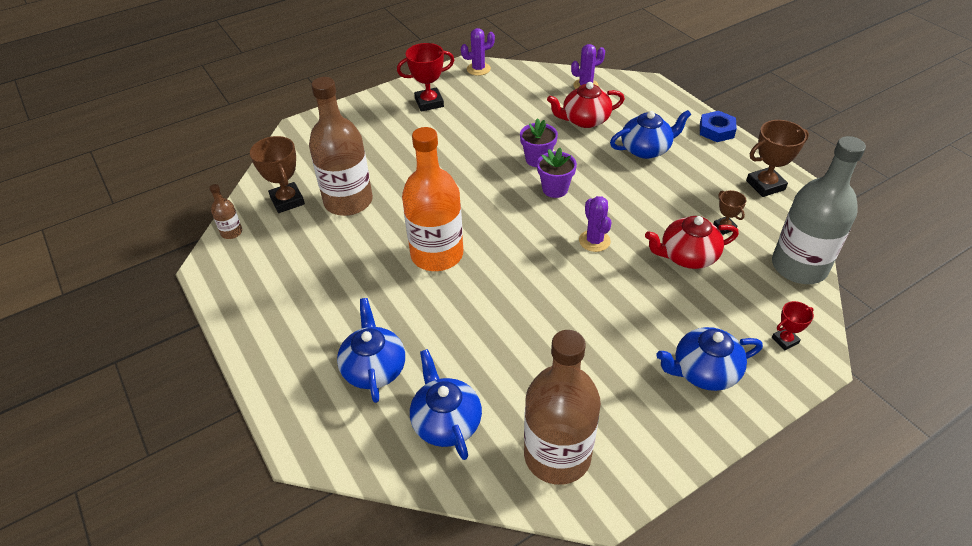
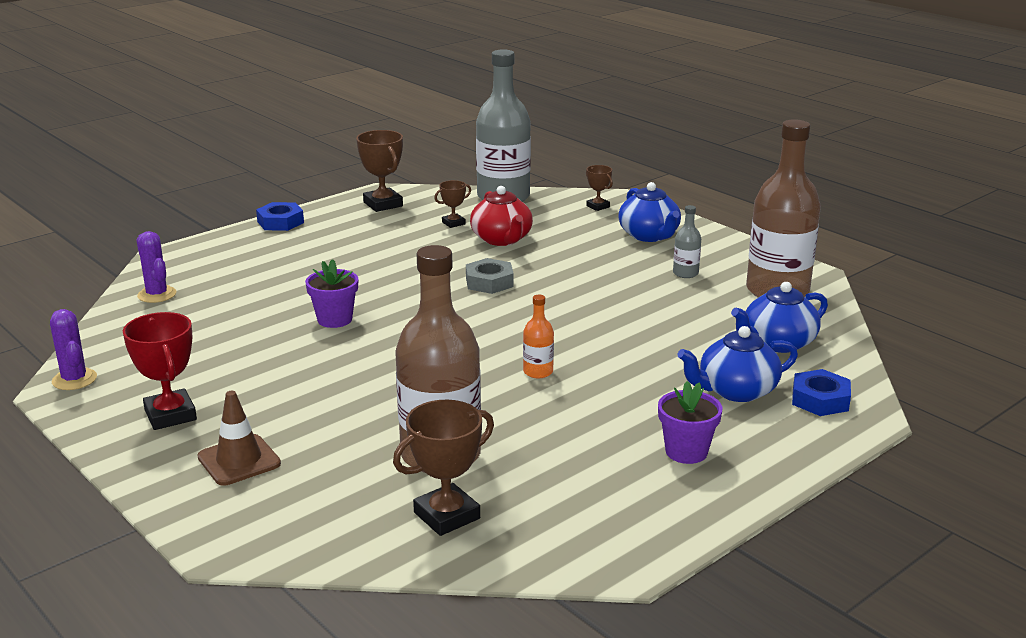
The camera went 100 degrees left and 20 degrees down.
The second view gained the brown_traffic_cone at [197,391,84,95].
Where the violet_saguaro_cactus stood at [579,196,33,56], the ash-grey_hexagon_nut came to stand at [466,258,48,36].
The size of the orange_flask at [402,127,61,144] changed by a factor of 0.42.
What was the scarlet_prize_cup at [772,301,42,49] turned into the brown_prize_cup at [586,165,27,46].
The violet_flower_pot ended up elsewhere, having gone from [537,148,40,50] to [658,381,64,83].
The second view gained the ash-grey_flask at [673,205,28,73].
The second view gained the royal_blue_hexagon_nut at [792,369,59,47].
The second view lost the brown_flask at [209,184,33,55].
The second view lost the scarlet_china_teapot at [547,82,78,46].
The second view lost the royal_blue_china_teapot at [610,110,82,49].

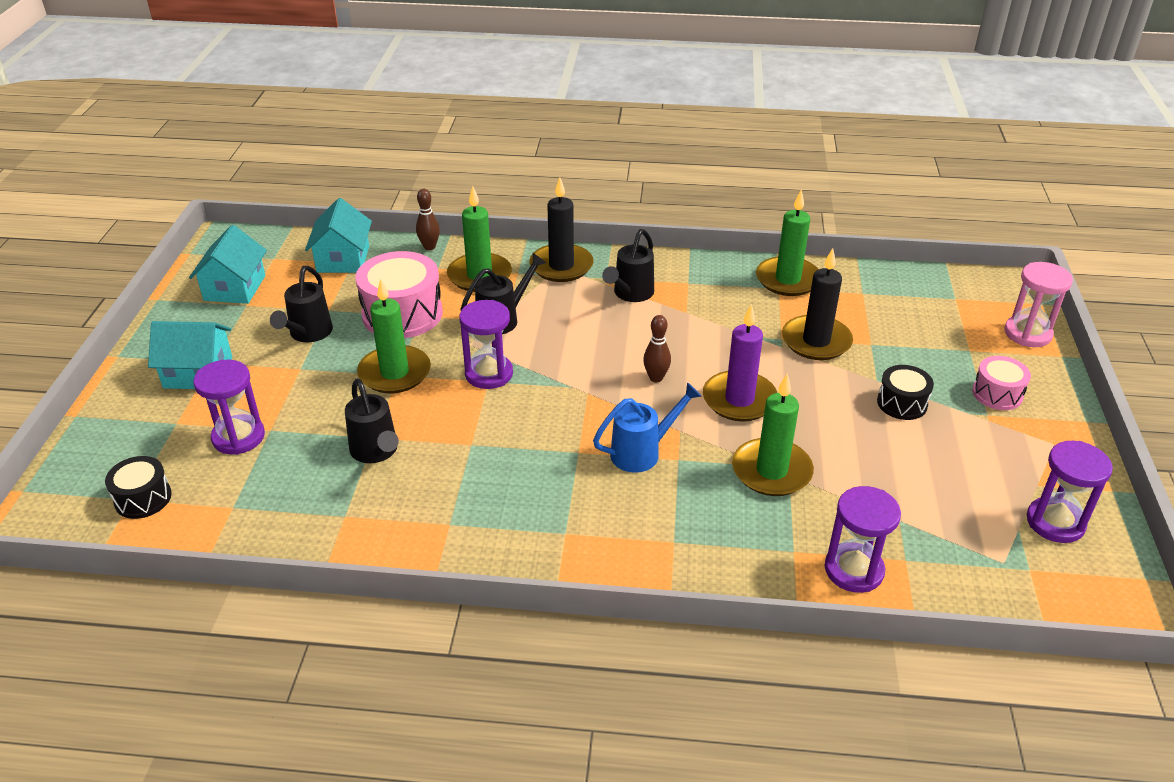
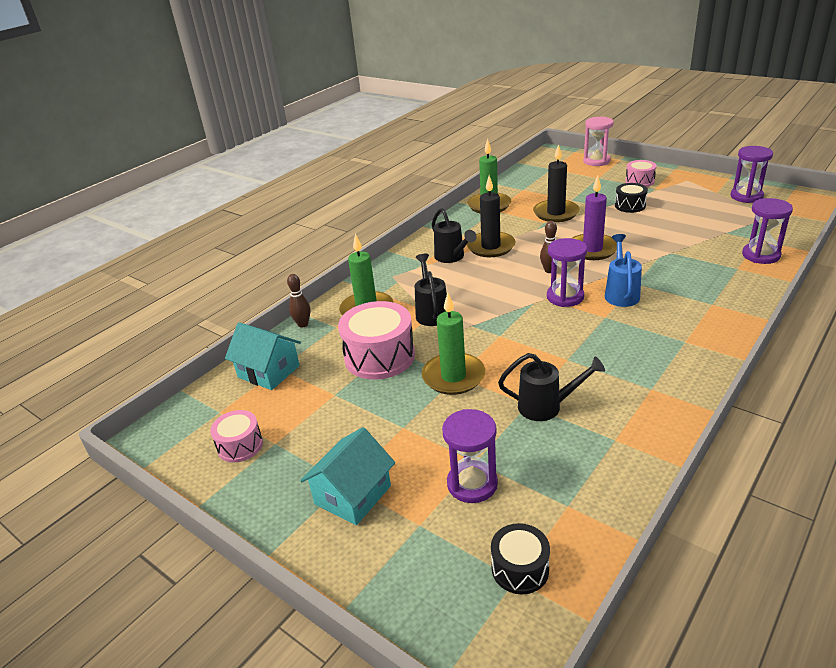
The camera went 55 degrees left and 5 degrees down.
Where the aqua_toy_house stood at [189,225,78,79], the rose-pink_snare_drum came to stand at [210,410,53,53].
The black_pillar_candle ended up elsewhere, having gone from [529,177,65,105] to [467,175,49,82].
The violet_hourglass ended up elsewhere, having gone from [459,300,54,89] to [547,238,40,69].
The second view lost the black_watering_pot at [270,266,63,76].
The second view lost the emerald_pillar_candle at [732,373,82,123].

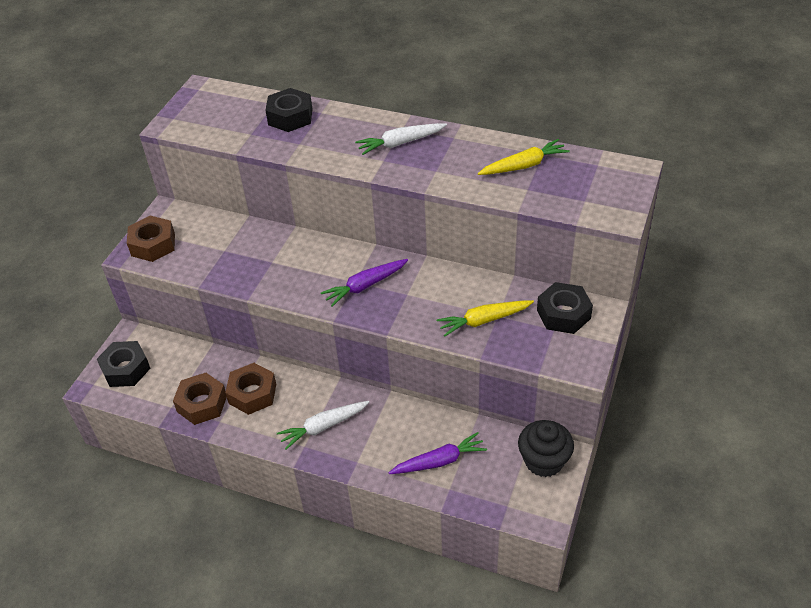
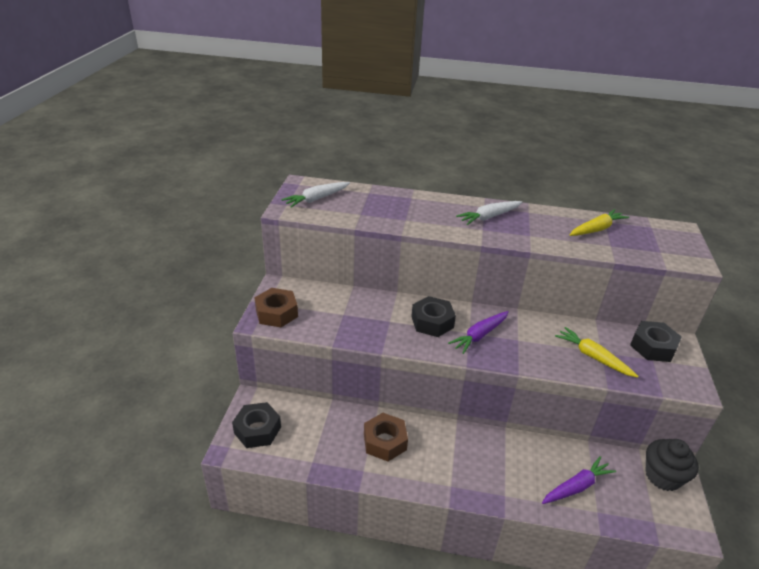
The camera went 15 degrees left and 10 degrees down.
The white_carrot ended up elsewhere, having gone from [277,401,92,49] to [282,182,68,26].
The black_hexagon_nut ended up elsewhere, having gone from [265,88,47,44] to [411,296,45,41].
The golden_carrot at [436,300,98,37] ended up facing another way, 75 degrees clockwise from before.
The second view lost the brown_hexagon_nut at [173,373,54,52].

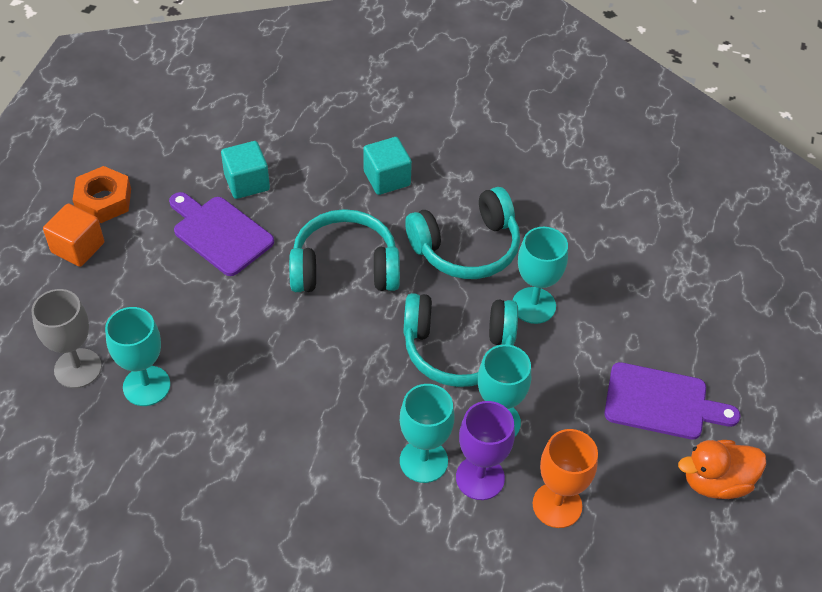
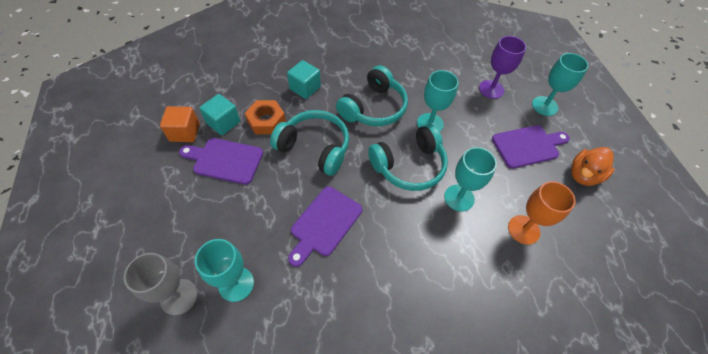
The camera went 30 degrees left and 5 degrees up.
The orange_solid_cube ended up elsewhere, having gone from [43,203,61,64] to [160,106,40,36].
The orange_hexagon_nut ended up elsewhere, having gone from [72,166,59,57] to [245,100,41,34].
The aqua_over-ear_headphones at [289,209,111,83] ended up facing another way, 60 degrees clockwise from before.
The second view gained the violet_cutting_board at [288,186,74,81].
The violet_wine_glass ended up elsewhere, having gone from [456,401,59,99] to [479,36,47,63].
The aqua_wine_glass ended up elsewhere, having gone from [400,384,54,99] to [532,53,57,63].

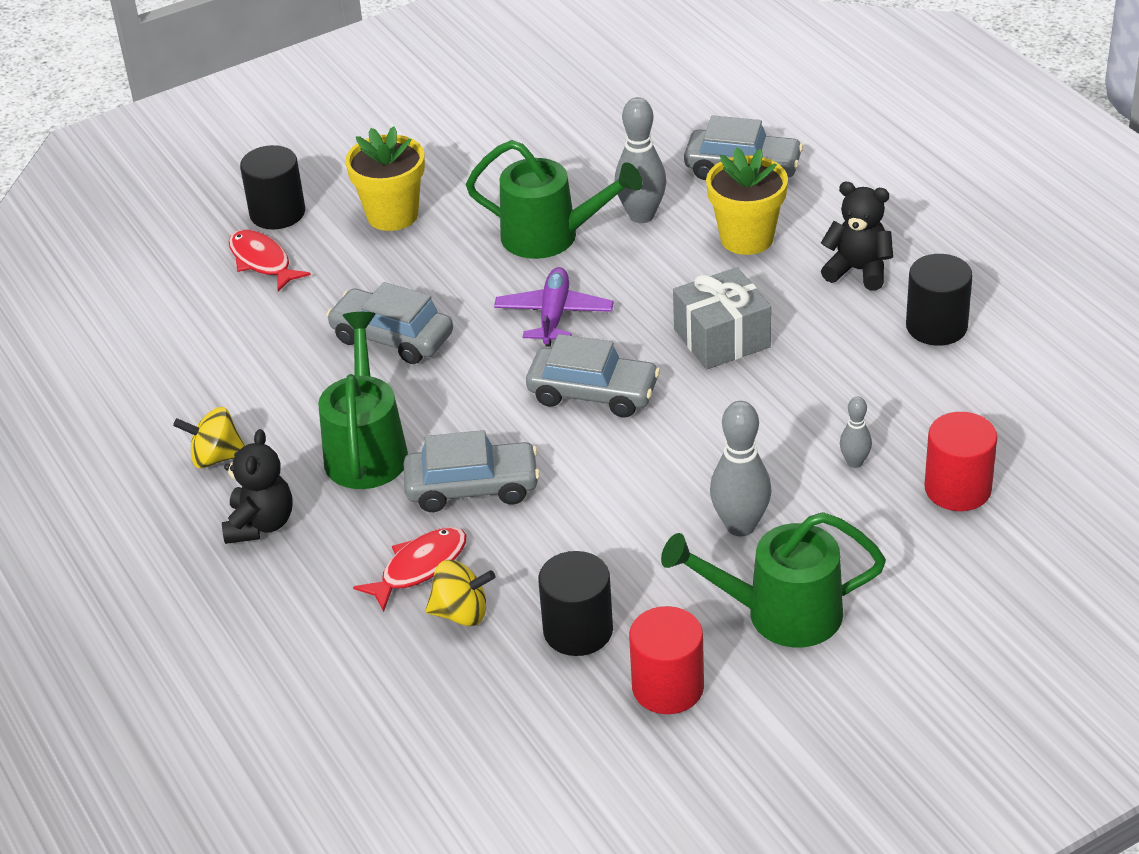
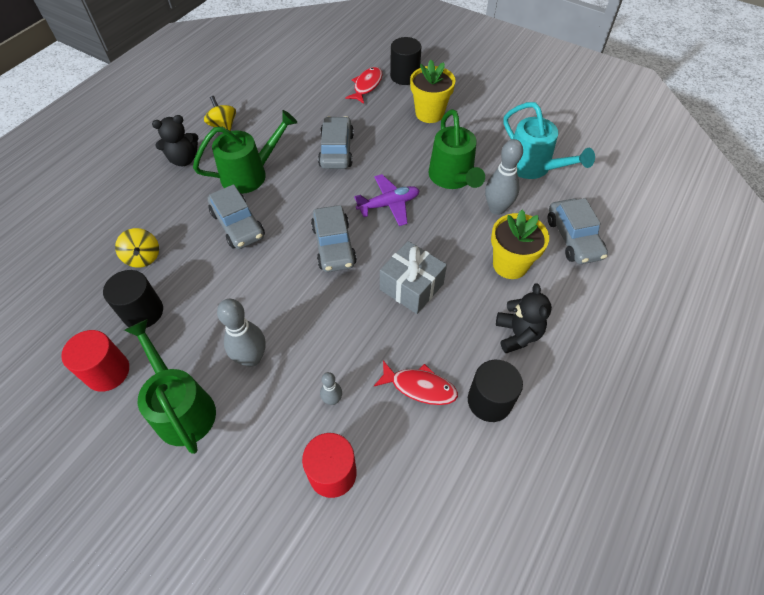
The camera went 60 degrees right and 15 degrees up.
The scarlet_fish ended up elsewhere, having gone from [353,527,113,85] to [374,361,84,44].
The second view gained the aqua_watering_pot at [503,102,92,77].

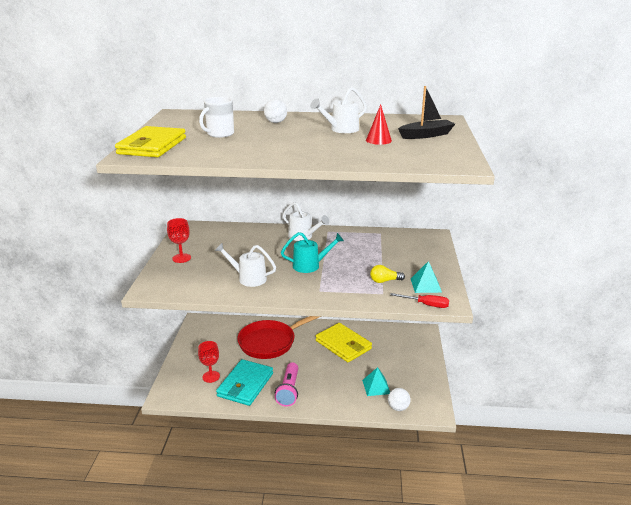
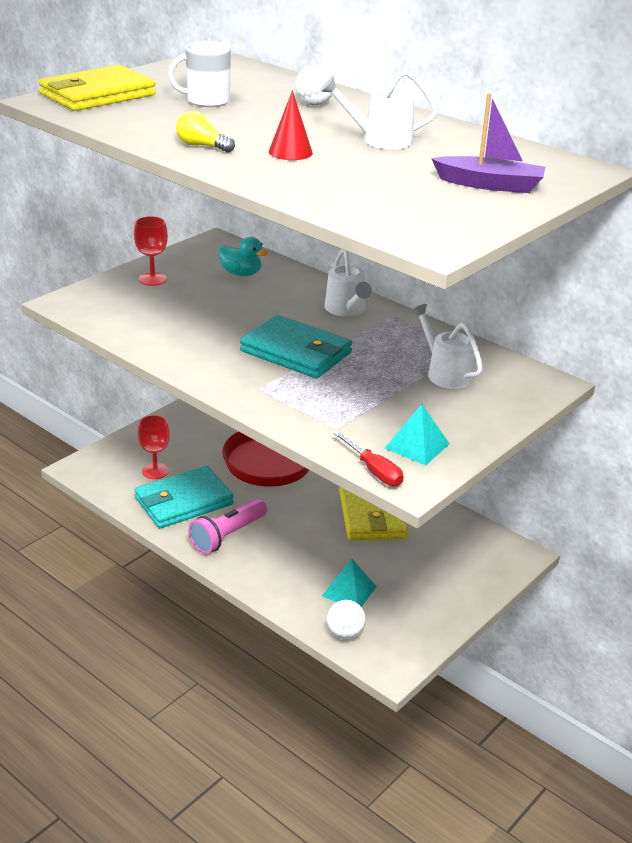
The camera went 35 degrees right and 5 degrees up.
The golden_bulb ended up elsewhere, having gone from [370,265,35,18] to [176,111,59,42].
The second view gained the aqua_toy_duck at [218,237,50,39].
Where the aqua_watering_pot stood at [281,232,63,41], the aqua_card_wallet came to stand at [240,315,112,63].
The scarlet_solid_cone ended up elsewhere, having gone from [366,104,26,41] to [269,90,44,70].
The white_watering_pot ended up elsewhere, having gone from [215,243,61,44] to [411,304,72,85].
What was the black_boat at [398,86,57,53] turned into the violet_boat at [431,93,114,100].

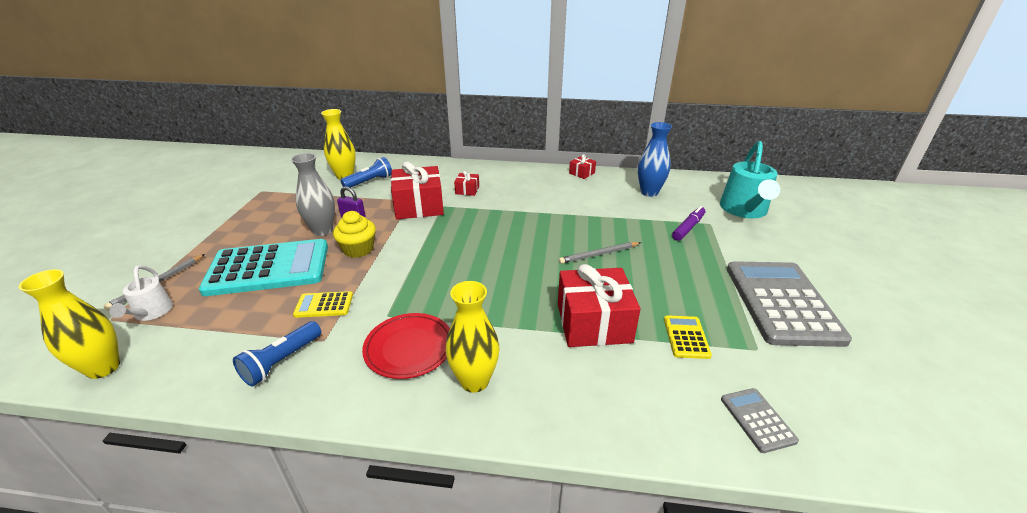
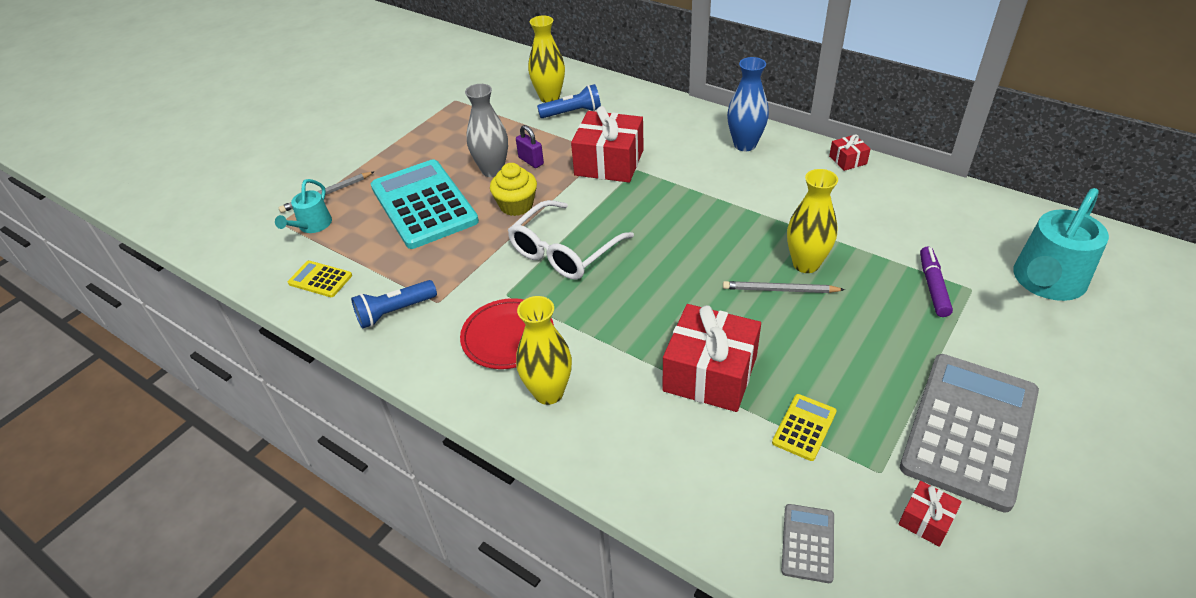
The camera went 30 degrees right and 10 degrees up.
What was the white_watering_pot at [109,265,64,56] turned into the aqua_watering_pot at [275,179,57,54].
The golden_calculator ended up elsewhere, having gone from [293,291,60,27] to [288,261,64,36].
The aqua_calculator at [199,239,129,57] ended up facing another way, 135 degrees counterclockwise from before.
The second view gained the white_glasses at [508,200,126,80].
The royal_blue_tall_vase ended up elsewhere, having gone from [638,122,34,75] to [727,57,42,94].
The golden_tall_vase ended up elsewhere, having gone from [19,269,101,110] to [787,169,51,104].
The scarlet_wrapped_gift ended up elsewhere, having gone from [454,171,25,25] to [898,481,64,66].
The violet_felt_pen at [672,206,33,35] ended up facing another way, 60 degrees counterclockwise from before.

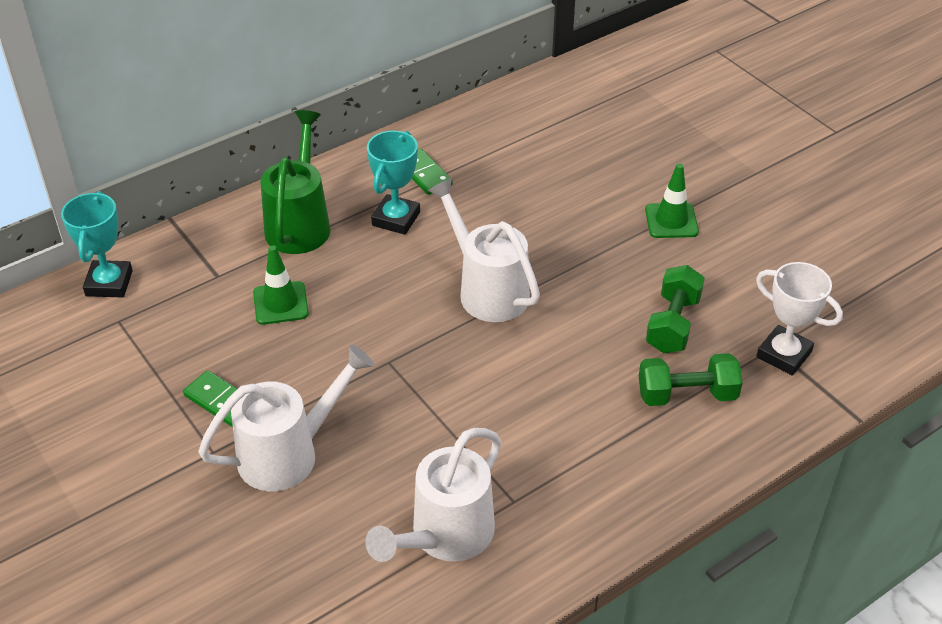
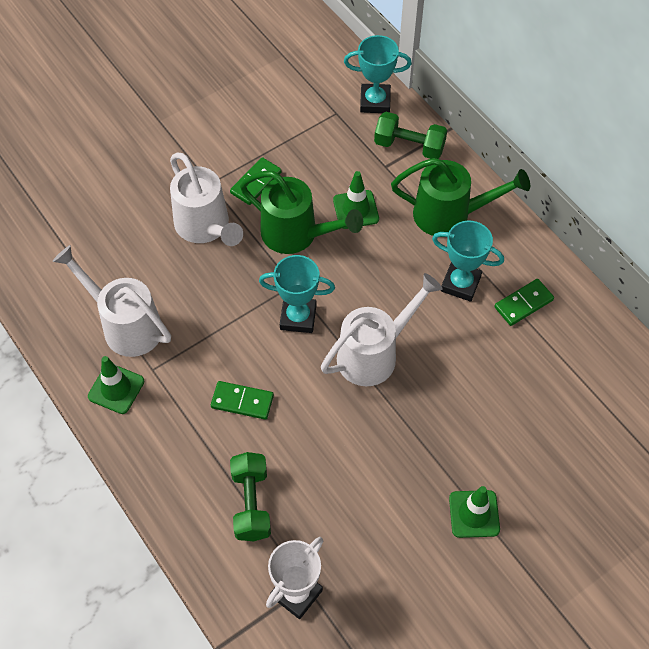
The camera went 90 degrees right and 15 degrees up.
The second view gained the emerald_traffic_cone at [88,356,56,58].
The second view gained the emerald_domino at [211,381,63,39].
The second view gained the emerald_watering_pot at [240,171,123,83].
The second view gained the aqua_prize_cup at [259,255,76,78].
The emerald_free_weight ended up elsewhere, having gone from [646,265,59,88] to [374,112,73,47].

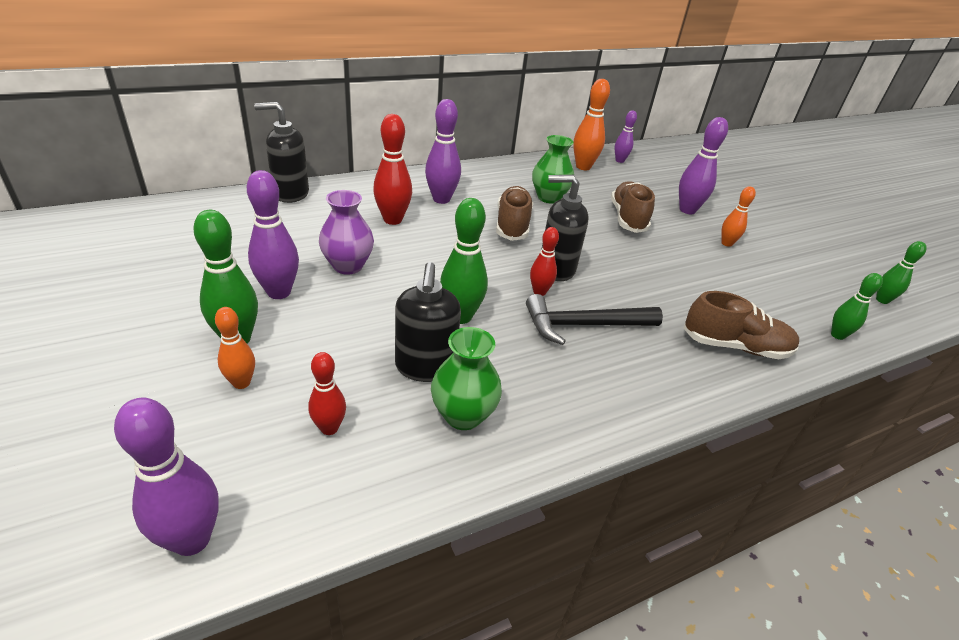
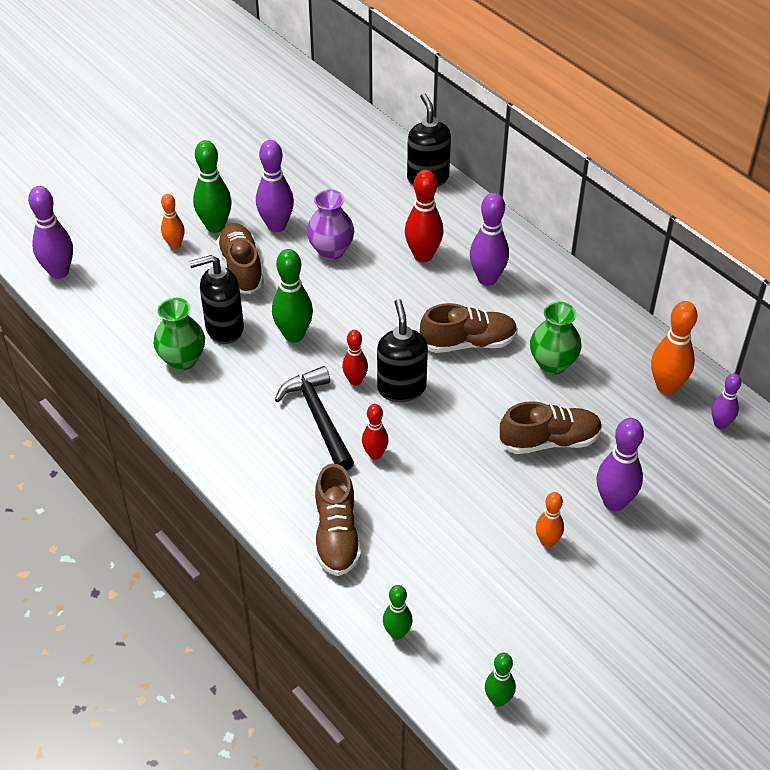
The camera went 80 degrees right and 10 degrees up.
The second view gained the brown_lace-up_shoe at [216,223,48,71].
The scarlet_bowling_pin ended up elsewhere, having gone from [308,352,38,83] to [362,404,27,56].

